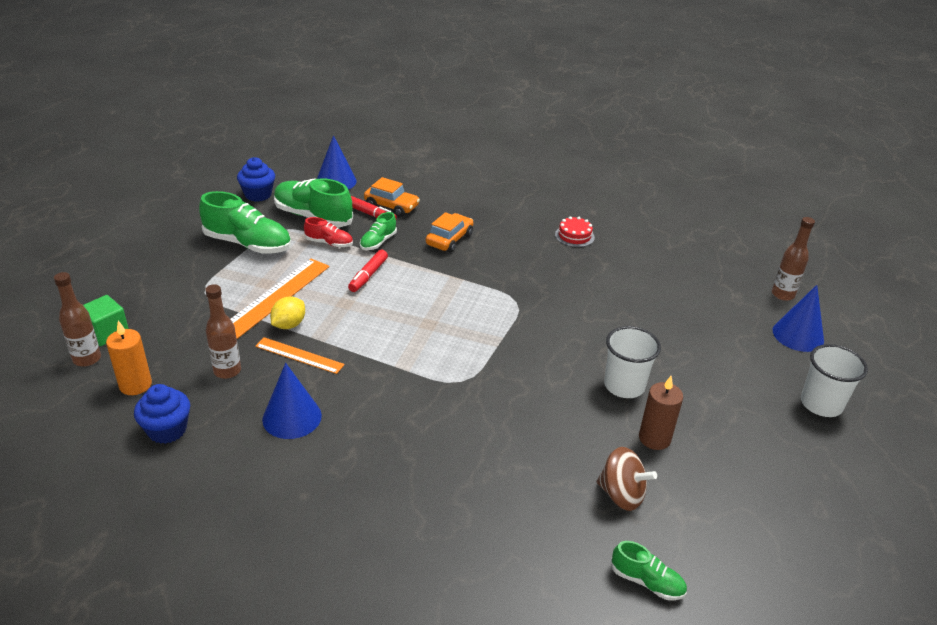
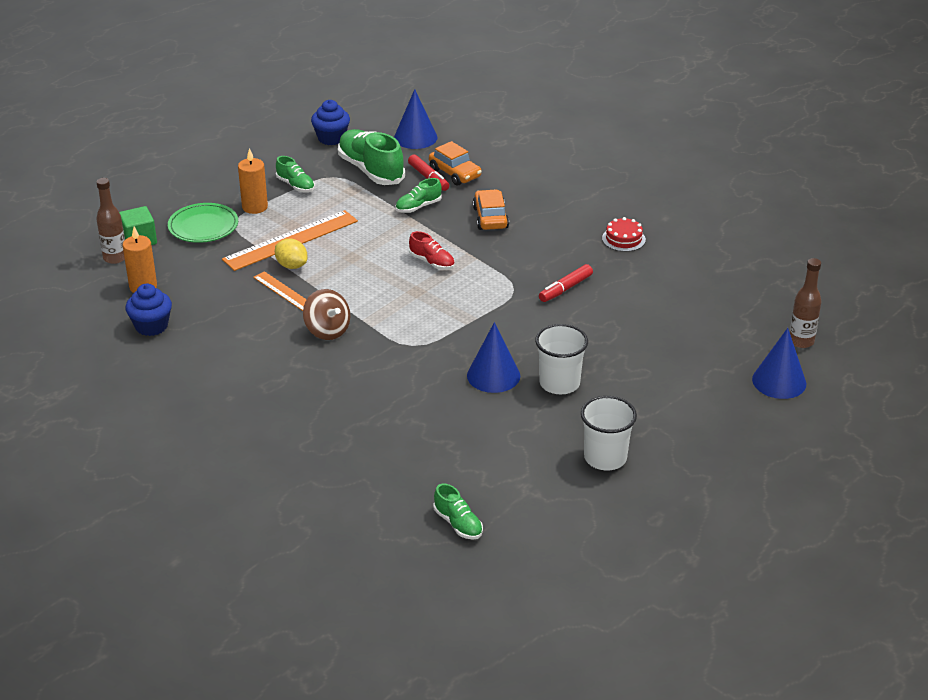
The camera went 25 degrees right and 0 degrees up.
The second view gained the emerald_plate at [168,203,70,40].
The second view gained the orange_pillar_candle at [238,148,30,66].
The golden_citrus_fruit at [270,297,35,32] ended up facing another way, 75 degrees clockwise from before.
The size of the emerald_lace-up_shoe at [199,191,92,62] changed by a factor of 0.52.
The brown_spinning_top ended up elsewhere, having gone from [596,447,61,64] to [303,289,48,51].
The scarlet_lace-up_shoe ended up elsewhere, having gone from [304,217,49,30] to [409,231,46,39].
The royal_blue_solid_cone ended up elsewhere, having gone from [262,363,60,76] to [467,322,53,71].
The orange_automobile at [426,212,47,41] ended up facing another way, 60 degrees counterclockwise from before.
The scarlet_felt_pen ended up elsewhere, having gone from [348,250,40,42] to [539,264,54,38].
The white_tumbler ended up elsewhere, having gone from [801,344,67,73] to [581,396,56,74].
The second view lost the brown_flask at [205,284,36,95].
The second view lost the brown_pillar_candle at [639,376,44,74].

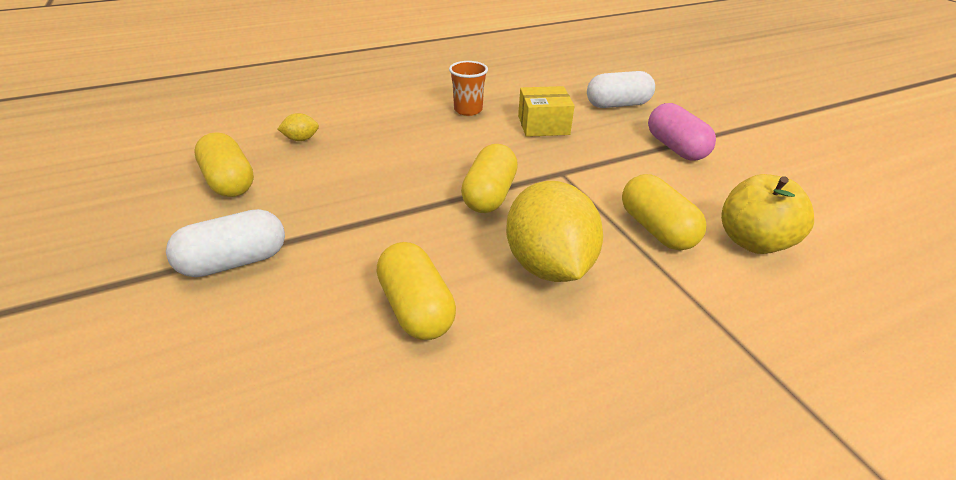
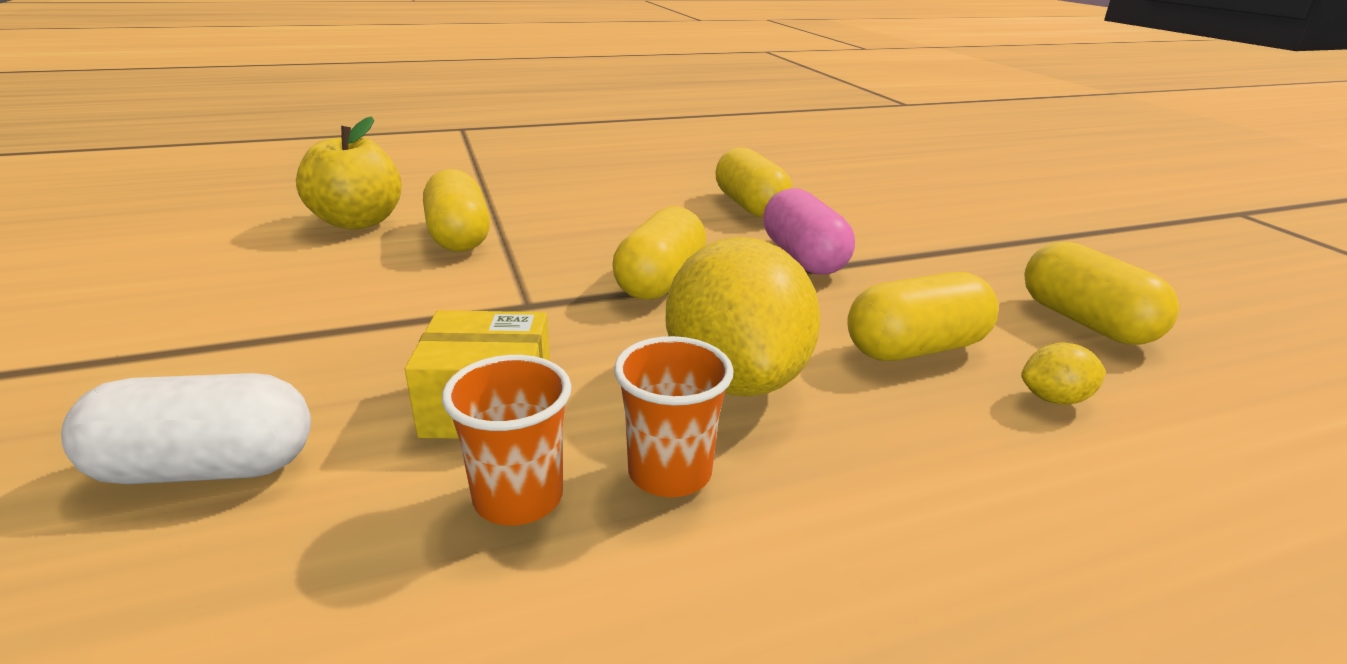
The camera went 175 degrees left and 10 degrees down.
The second view gained the orange_tumbler at [442,355,130,171].
The golden_citrus_fruit ended up elsewhere, having gone from [506,181,97,101] to [666,237,155,160].
The rose-pink_capsule ended up elsewhere, having gone from [648,103,68,58] to [763,188,92,87].
The second view gained the golden_capsule at [847,272,152,89].
The second view lost the white_capsule at [166,209,119,68].

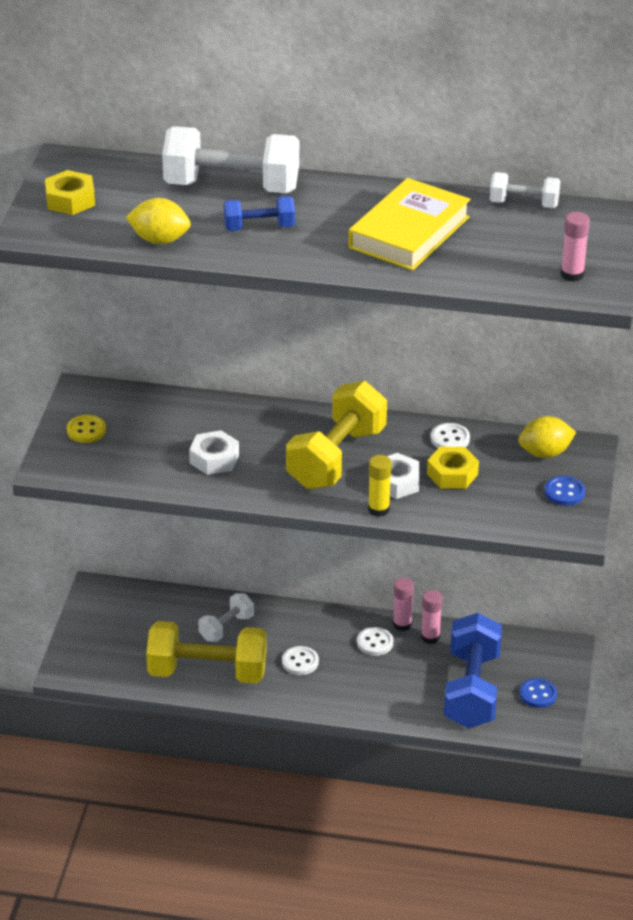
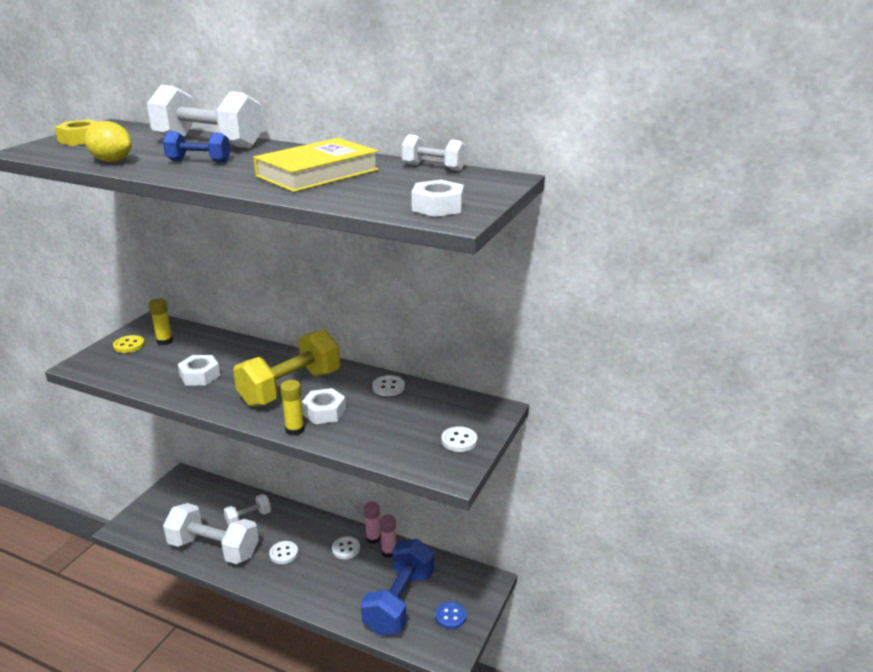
The camera went 15 degrees right and 10 degrees down.
The second view gained the golden_glue at [149,298,24,47].
What was the golden_free_weight at [146,621,120,63] turned into the white_free_weight at [163,503,96,61].
Where the rose-pink_glue stood at [561,212,29,70], the white_hexagon_nut came to stand at [411,180,53,37].
What was the royal_blue_sewing_button at [544,476,41,30] turned into the white_sewing_button at [441,426,36,26].
The second view lost the golden_hexagon_nut at [427,447,52,42].
The second view lost the golden_citrus_fruit at [518,416,58,42].

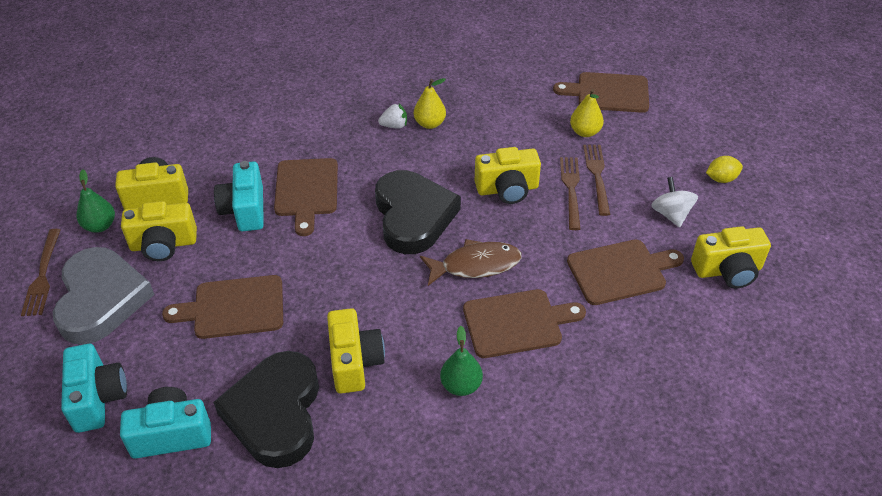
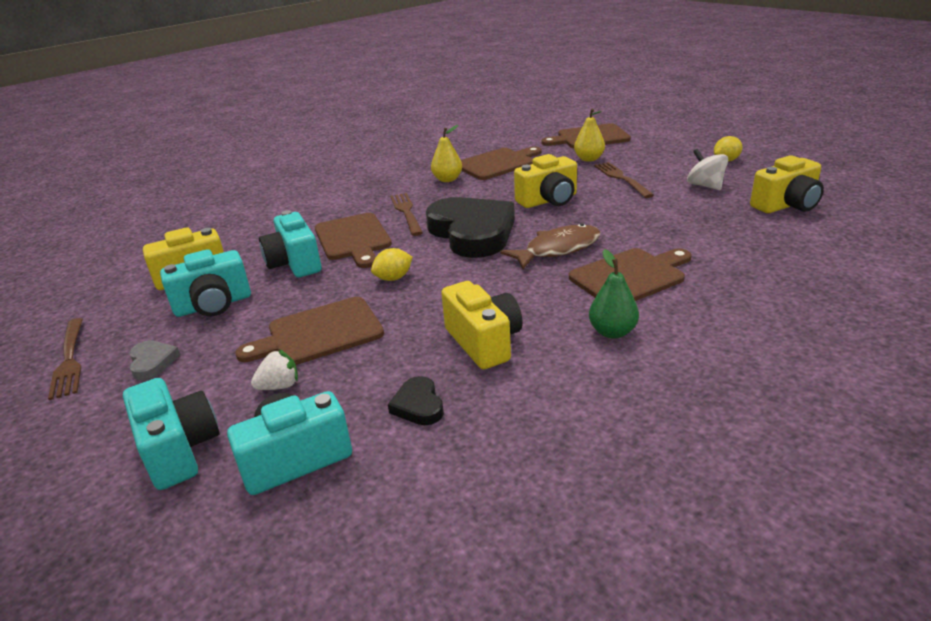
The camera went 15 degrees left and 15 degrees down.
The size of the ash-grey_heart at [53,247,102,97] changed by a factor of 0.41.
What was the golden_photo_camera at [121,201,76,60] turned into the aqua_photo_camera at [160,249,91,68].
The white_strawberry ended up elsewhere, having gone from [378,103,29,26] to [251,349,47,41].
The second view gained the golden_citrus_fruit at [371,248,42,33].
The size of the black_heart at [213,351,106,117] changed by a factor of 0.41.
The brown_dinner_fork ended up elsewhere, having gone from [560,157,21,73] to [390,193,33,43].
The brown_cutting_board ended up elsewhere, having gone from [567,239,117,66] to [461,146,81,34].
The second view lost the emerald_pear_fruit at [77,169,38,64].

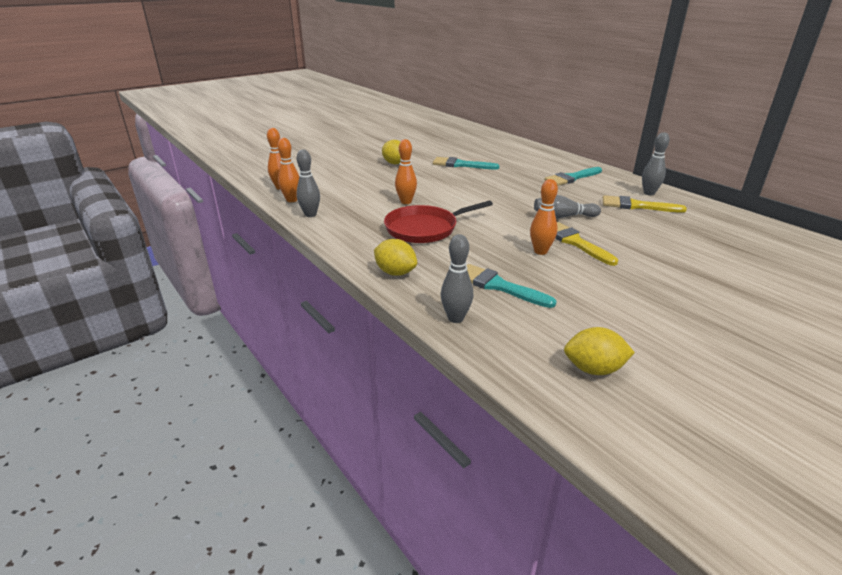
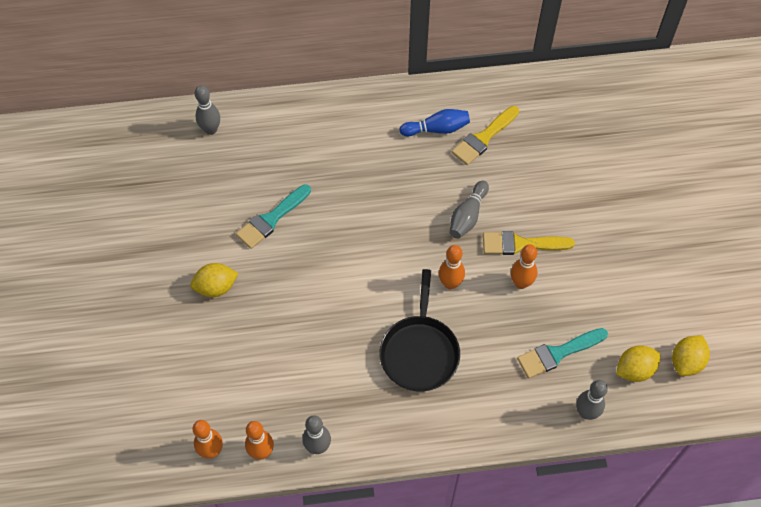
The camera went 60 degrees left and 30 degrees up.
The ash-grey_bowling_pin ended up elsewhere, having gone from [642,132,27,64] to [195,85,25,50].
What was the scarlet_frying_pan at [384,201,109,42] turned into the black_frying_pan at [379,269,81,123].
The second view gained the royal_blue_bowling_pin at [399,109,71,27].
The orange_bowling_pin ended up elsewhere, having gone from [395,139,22,65] to [439,245,26,45].
The golden_citrus_fruit ended up elsewhere, having gone from [374,239,43,37] to [616,345,45,37].
The second view lost the aqua_brush at [544,167,58,19].

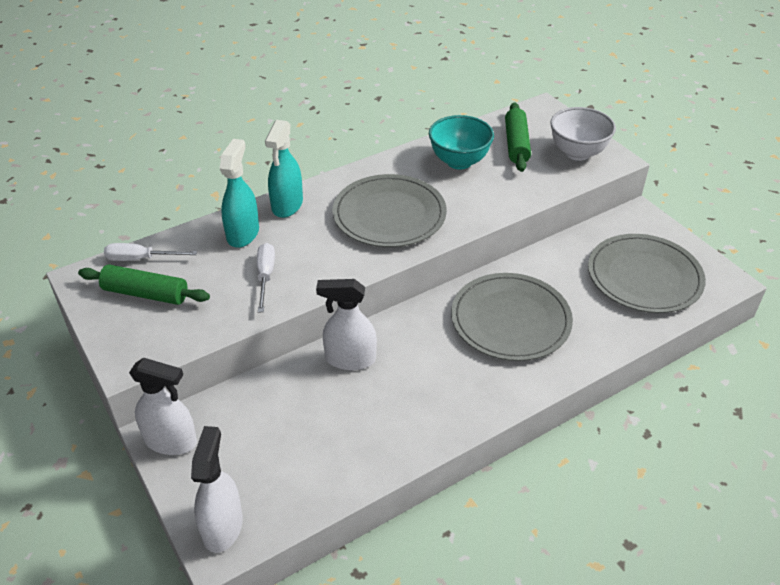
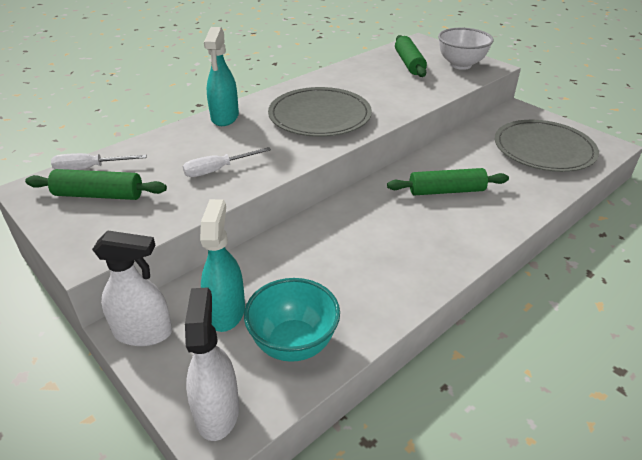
The camera went 10 degrees left and 5 degrees down.
The white_hand_screwdriver at [257,243,18,69] ended up facing another way, 105 degrees counterclockwise from before.
The aqua_spray_bottle ended up elsewhere, having gone from [219,139,40,109] to [200,199,45,133].
The aqua_serving_bowl ended up elsewhere, having gone from [429,115,65,55] to [244,278,96,84].
Where the ash-grey_plate stood at [451,273,122,88], the emerald_rolling_pin came to stand at [387,168,122,27].
The second view lost the white_spray_bottle at [316,279,61,91].

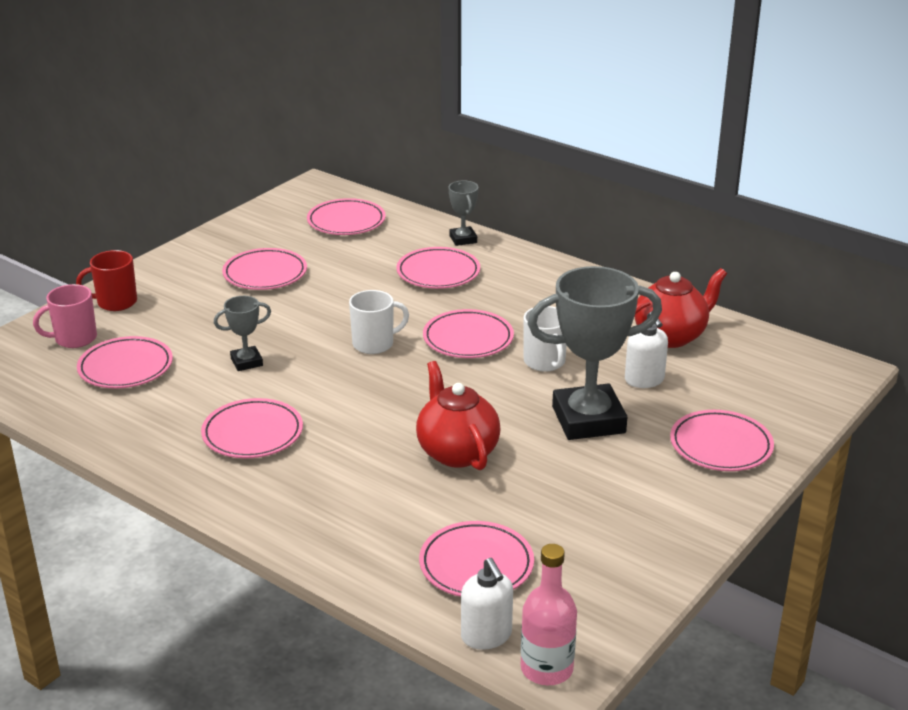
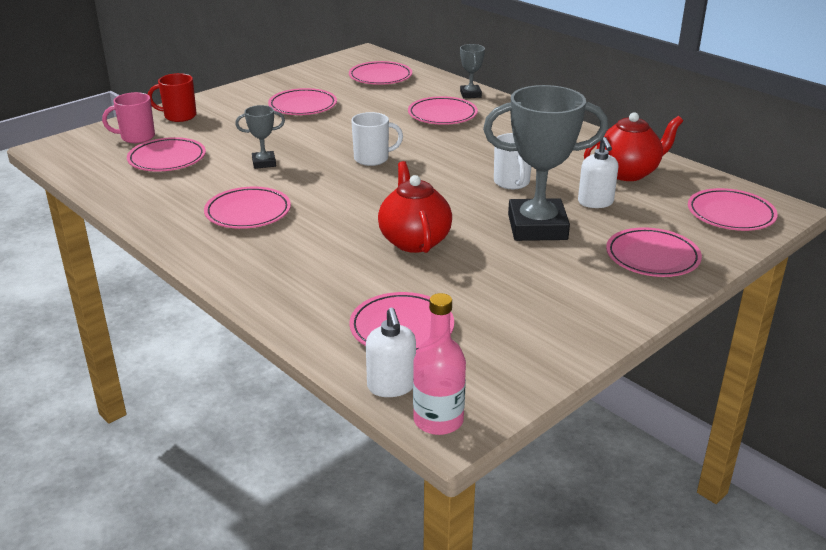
The camera went 10 degrees right and 0 degrees up.
The rose-pink_plate ended up elsewhere, having gone from [423,309,91,49] to [688,188,90,43].

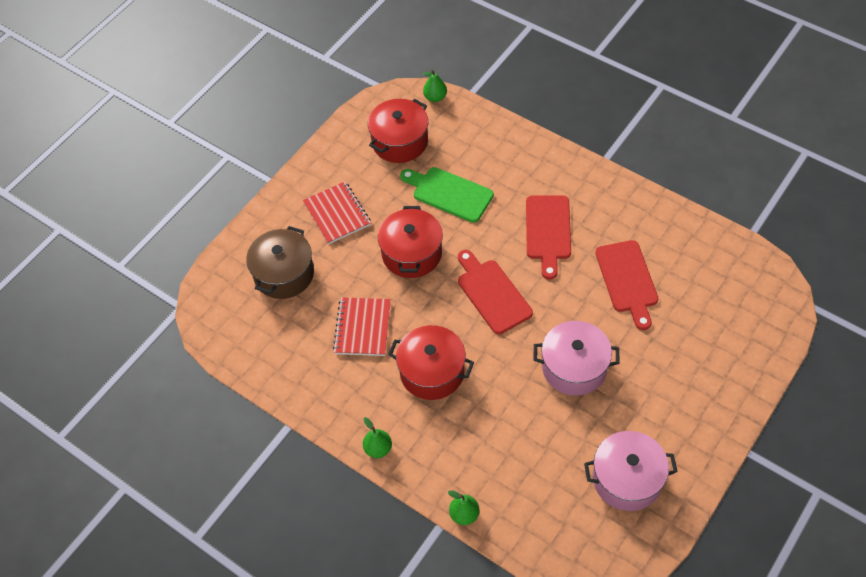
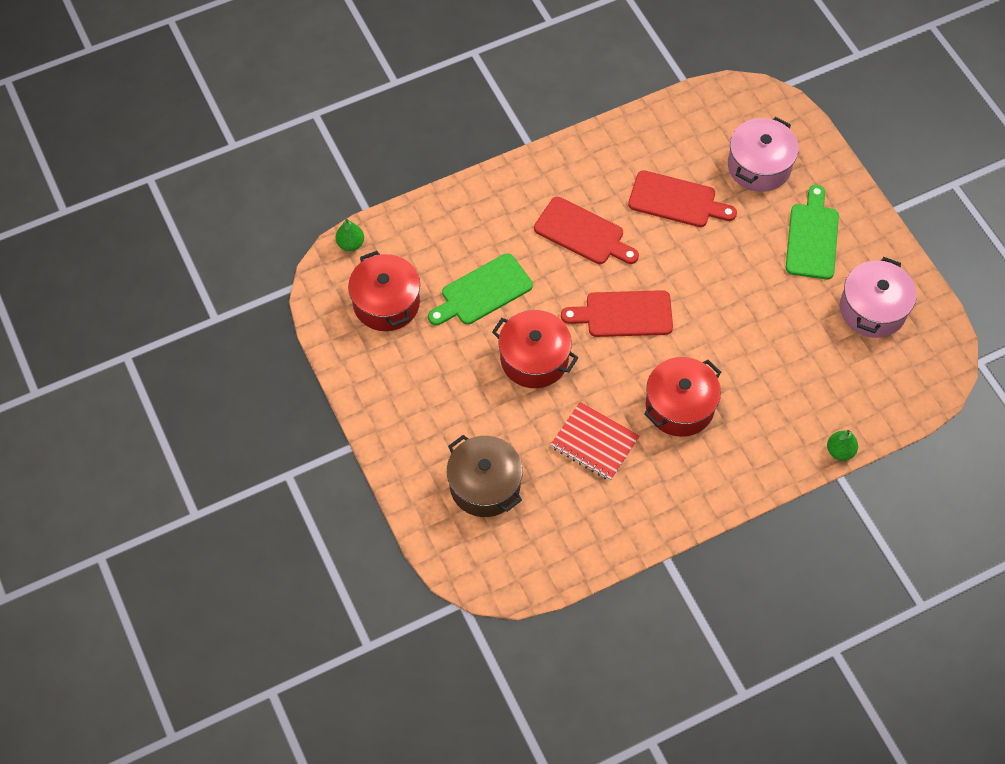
The camera went 65 degrees left and 5 degrees up.
The rose-pink_pot ended up elsewhere, having gone from [533,321,87,75] to [728,117,71,75].
The second view gained the emerald_cutting_board at [786,185,53,94].
The second view lost the scarlet_exercise_book at [303,182,68,62].
The second view lost the emerald_pear_fruit at [363,417,29,41].

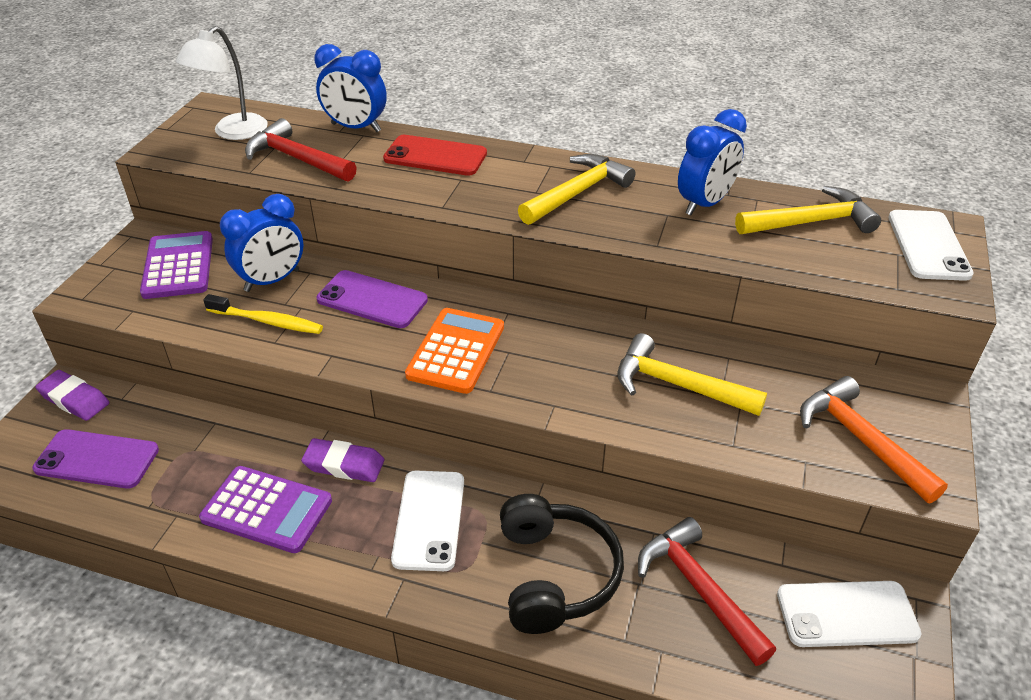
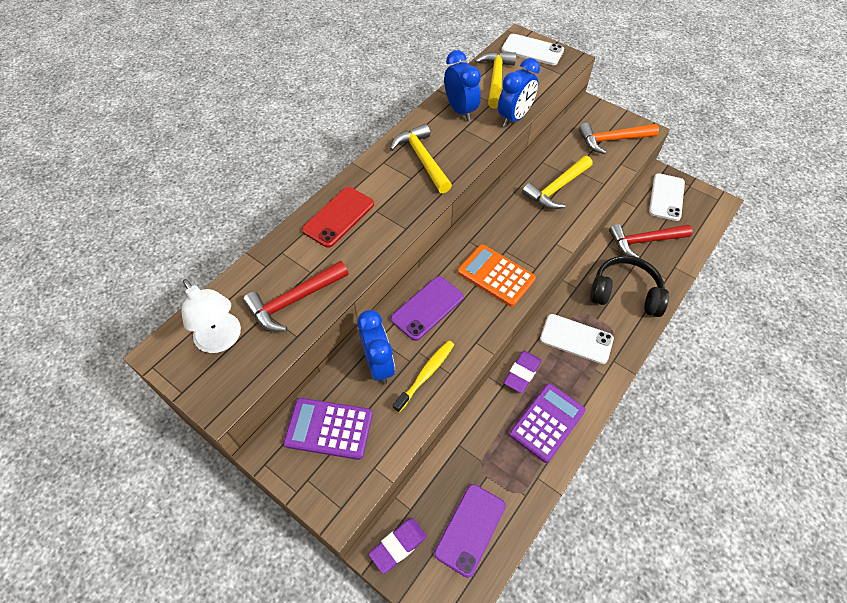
The camera went 70 degrees left and 15 degrees up.
The royal_blue_alarm_clock ended up elsewhere, having gone from [314,44,73,88] to [498,58,42,69].

